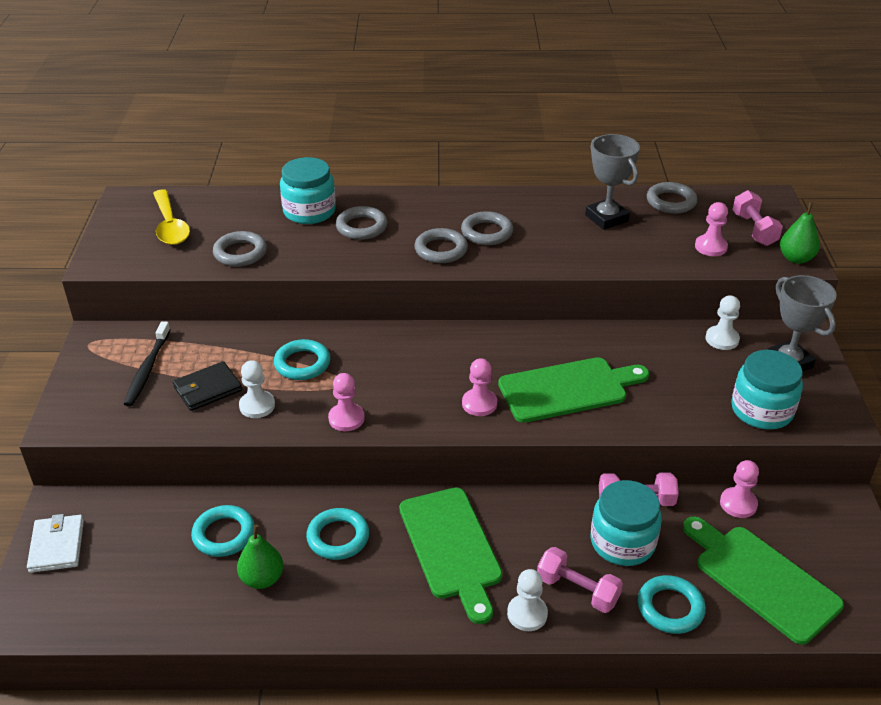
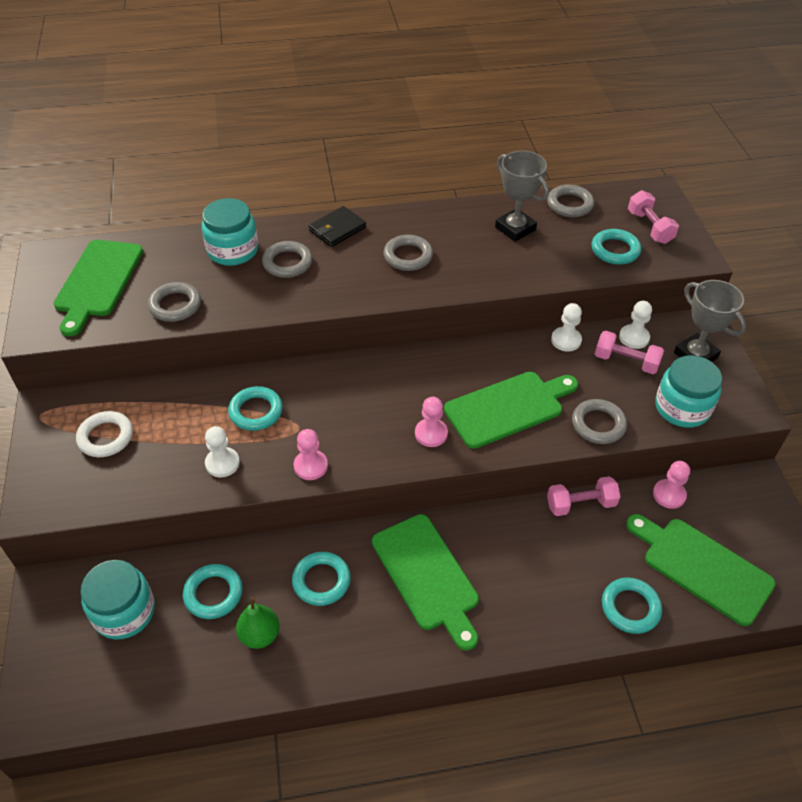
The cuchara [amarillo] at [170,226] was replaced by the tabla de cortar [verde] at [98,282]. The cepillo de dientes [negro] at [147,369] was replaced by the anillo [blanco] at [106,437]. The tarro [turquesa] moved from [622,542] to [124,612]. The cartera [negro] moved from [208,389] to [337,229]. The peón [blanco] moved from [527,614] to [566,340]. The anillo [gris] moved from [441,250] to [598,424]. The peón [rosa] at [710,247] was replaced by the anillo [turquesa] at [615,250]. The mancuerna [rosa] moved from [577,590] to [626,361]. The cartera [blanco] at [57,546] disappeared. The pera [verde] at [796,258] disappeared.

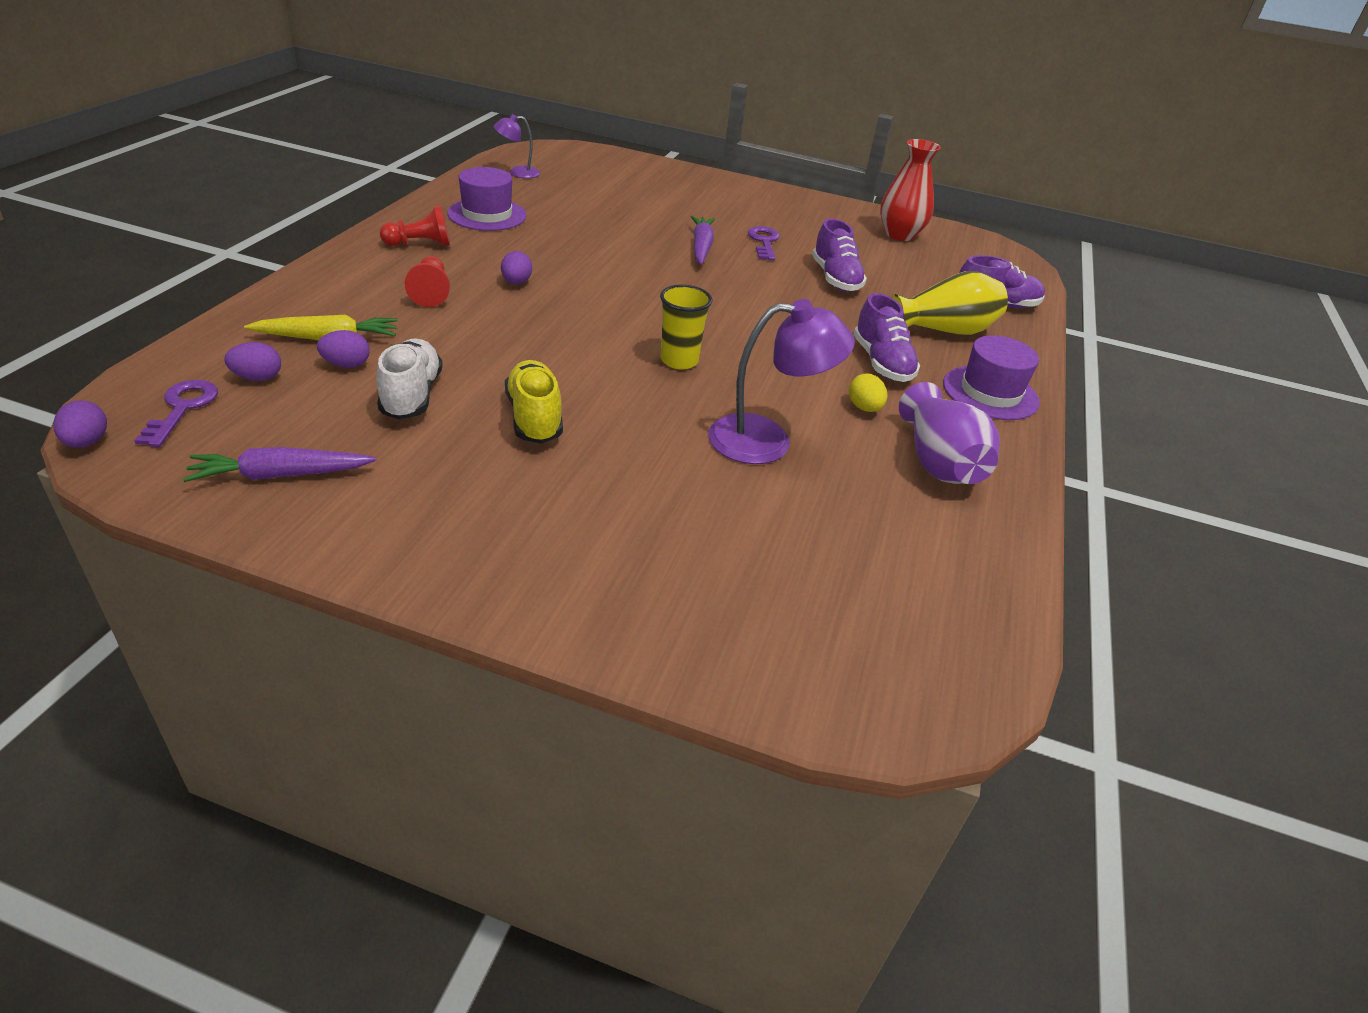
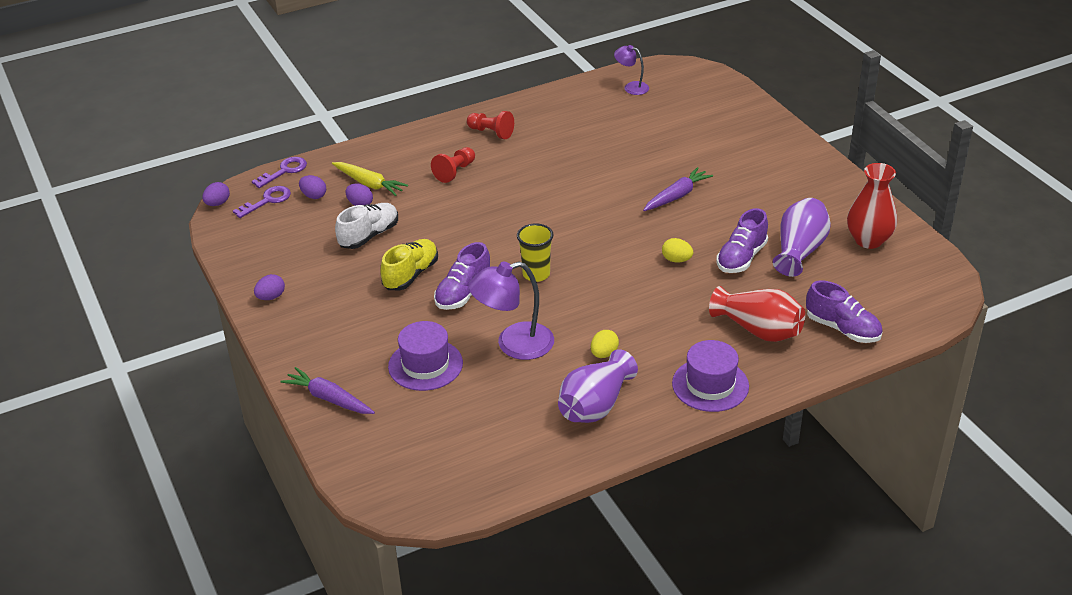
The llave [morado] moved from [764,242] to [284,171]. The huevo [morado] moved from [516,282] to [271,297]. The zanahoria [morado] moved from [280,475] to [329,398]. The sombrero [morado] moved from [487,215] to [425,365]. The zapato [morado] moved from [882,363] to [463,293]. The lámpara [morado] at [767,440] turned 120 degrees clockwise. The huevo [amarillo] at [676,260] appeared. The florero [amarillo] at [944,330] became the florero [rojo] at [758,330]. The florero [morado] at [799,251] appeared.

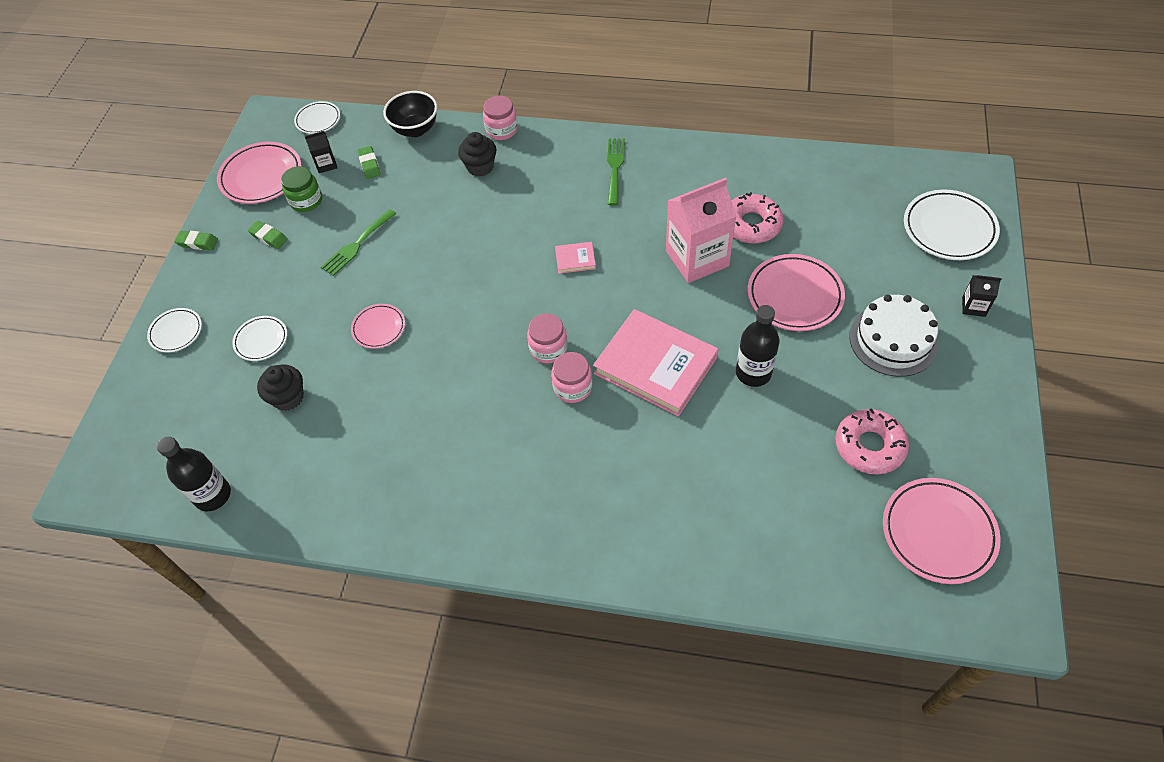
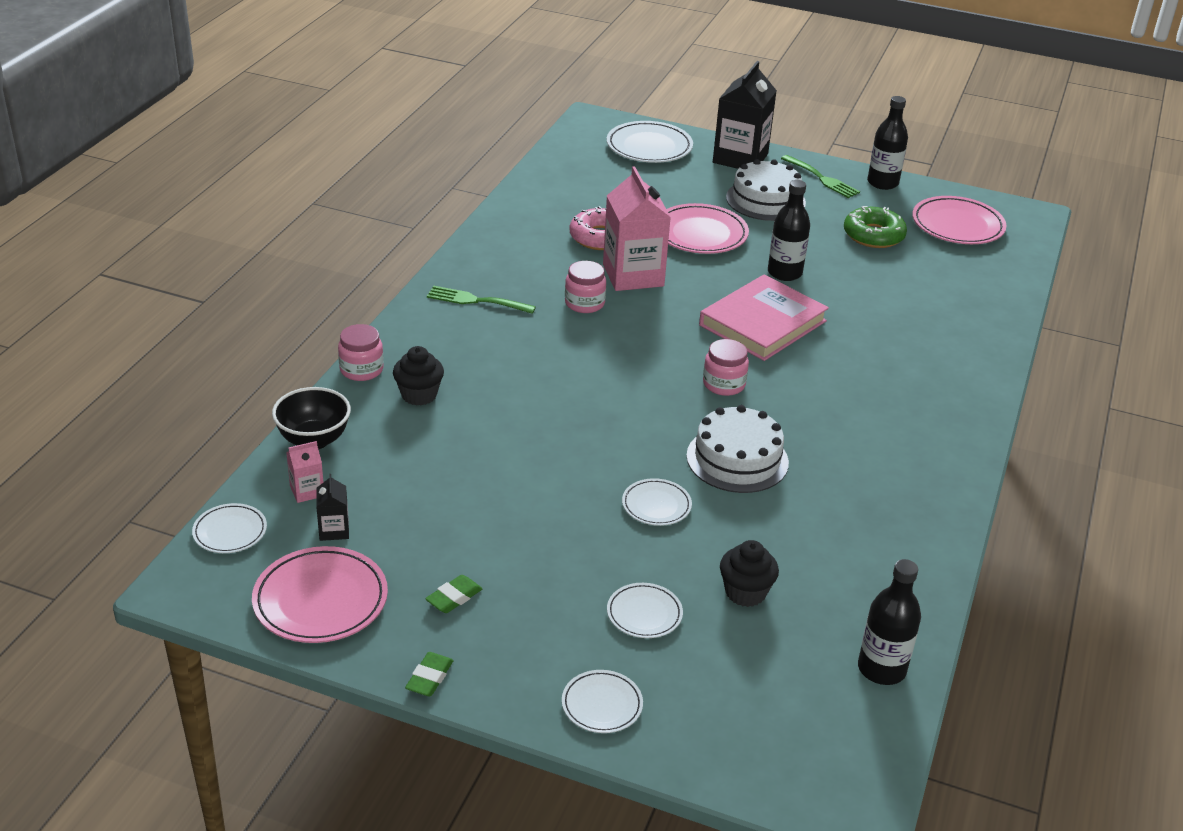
The cartón de leche [rosa] at [307,491] appeared. The tarro [rosa] moved from [573,387] to [584,303]. The plato [rosa] at [379,328] became the plato [blanco] at [656,505]. The tarta [blanco] at [737,459] appeared. The cartón de leche [negro] at [973,306] changed to 2.23 times the size. The tenedor [verde] moved from [357,245] to [822,178]. The rosquilla [rosa] at [869,446] became the rosquilla [verde] at [873,235]. The botella [negro] at [882,183] appeared. The tarro [verde] at [306,201] disappeared. The goma de borrar [verde] at [369,165] disappeared. The libro [rosa] at [575,259] disappeared.

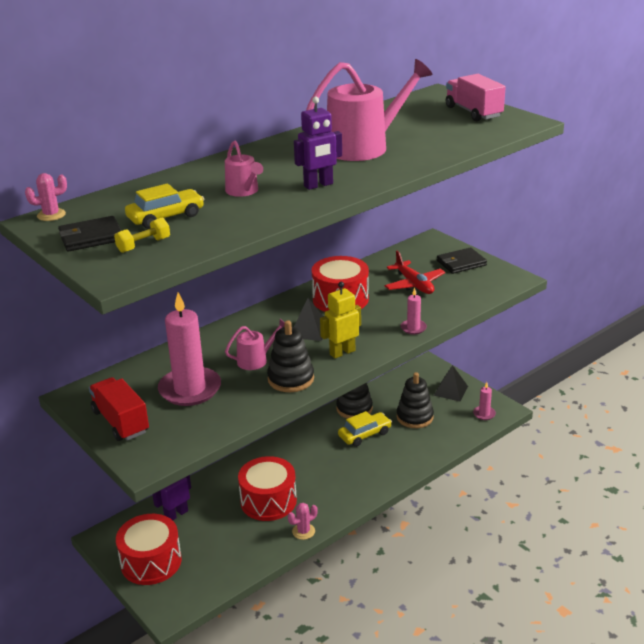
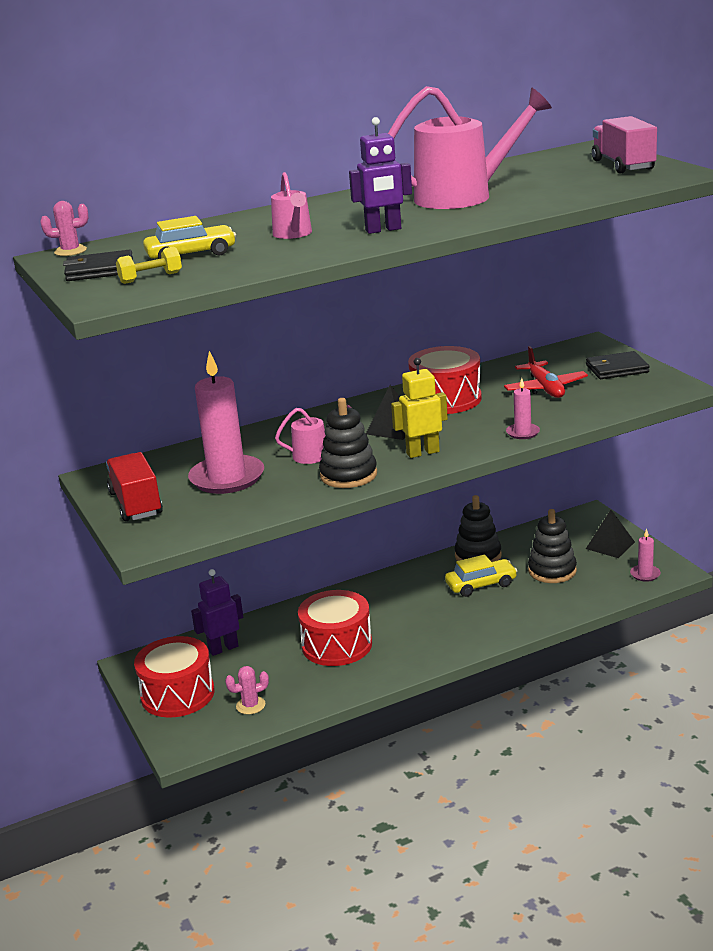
The cactus [rosa] moved from [303,531] to [250,705].

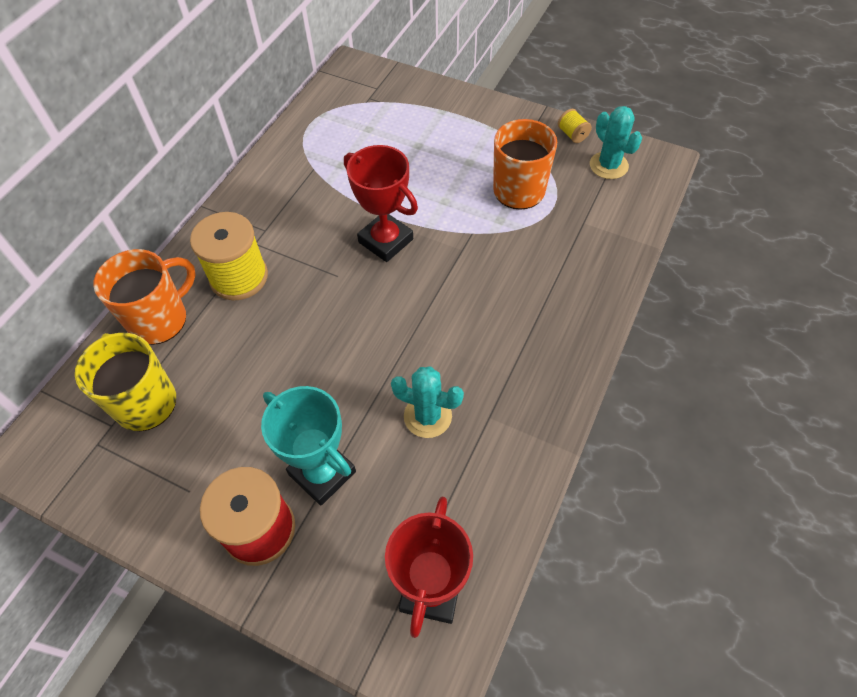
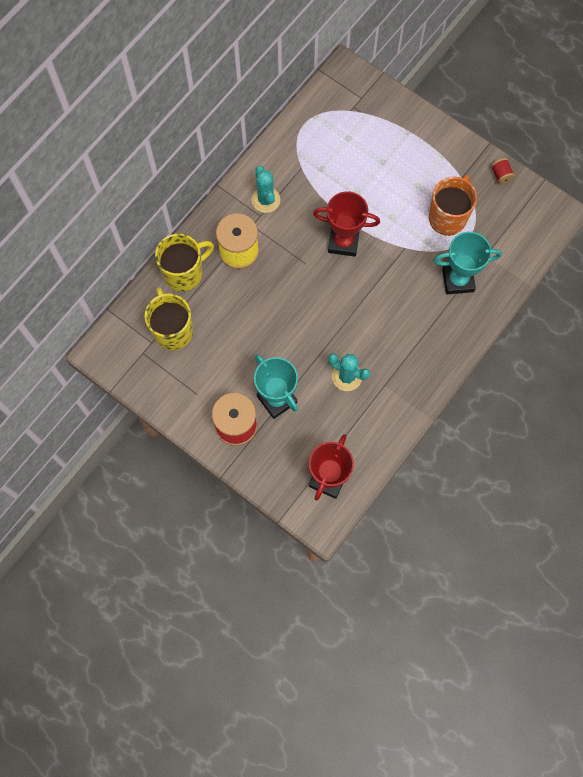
The taza [naranja] at [160,319] became the taza [amarillo] at [184,273]. The cactus [turquesa] moved from [608,165] to [266,200]. The trofeo [rojo] at [386,241] turned 45 degrees counterclockwise. The trofeo [turquesa] at [458,280] appeared. The carrete [amarillo] at [572,135] became the carrete [rojo] at [501,175].

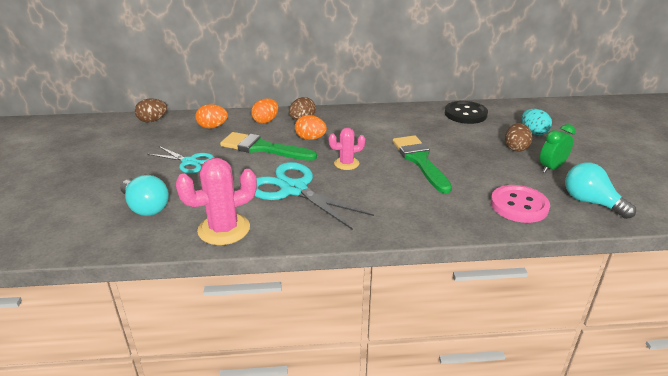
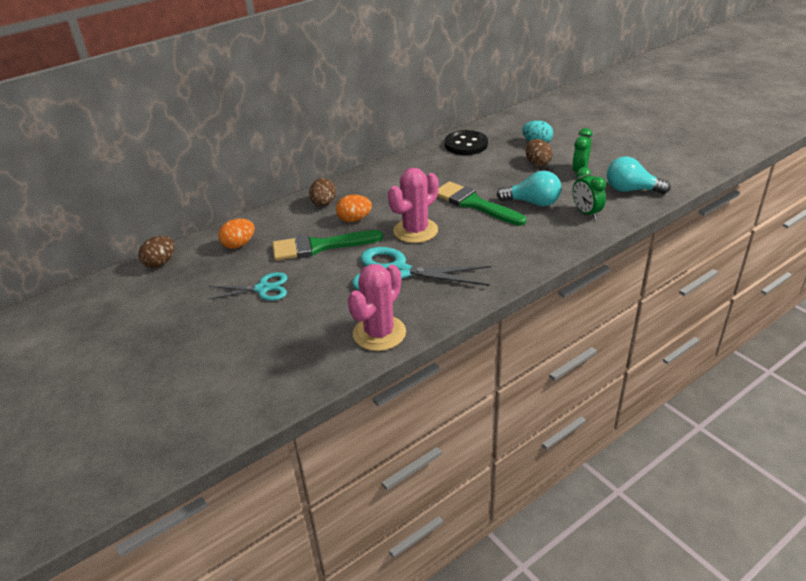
The cactus [rosa] at [346,163] changed to 1.70 times the size. The bombilla [turquesa] moved from [146,207] to [533,203]. The botón [rosa] at [519,205] was replaced by the despertador [verde] at [586,213]. The huevo [naranja] at [266,121] disappeared.

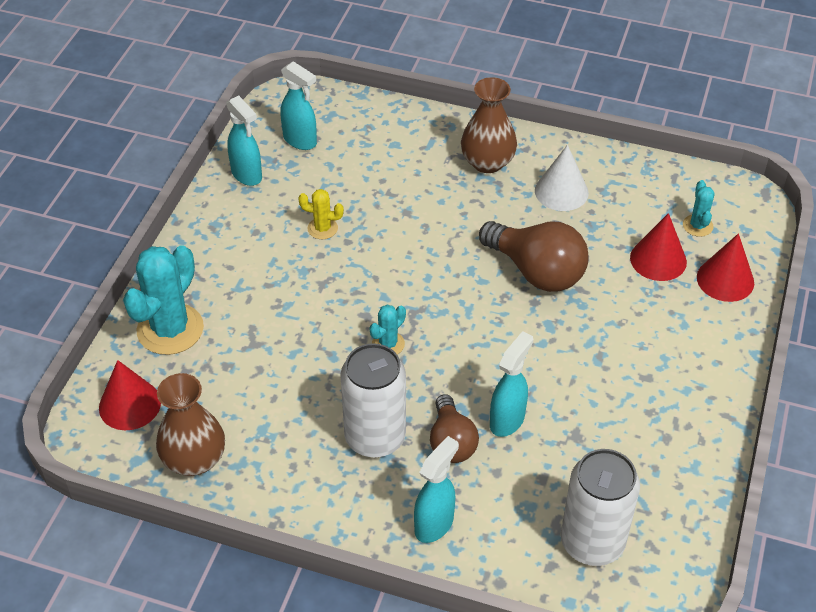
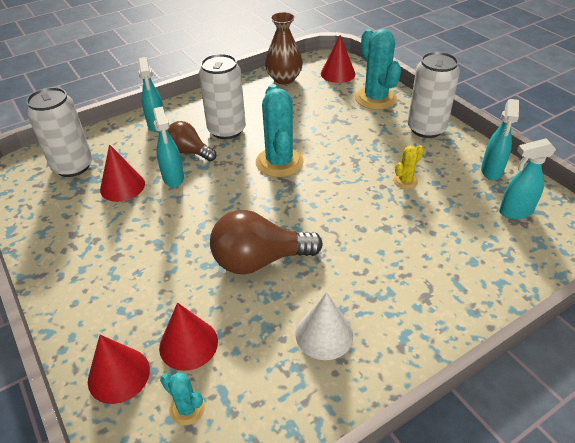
The cono [rojo] at [122,186] appeared. The cactus [turquesa] at [388,344] changed to 2.04 times the size. The lata [blanco] at [426,129] appeared. The pulverizador [turquesa] at [247,175] turned 75 degrees counterclockwise. The florero [marrón] at [487,162] disappeared.

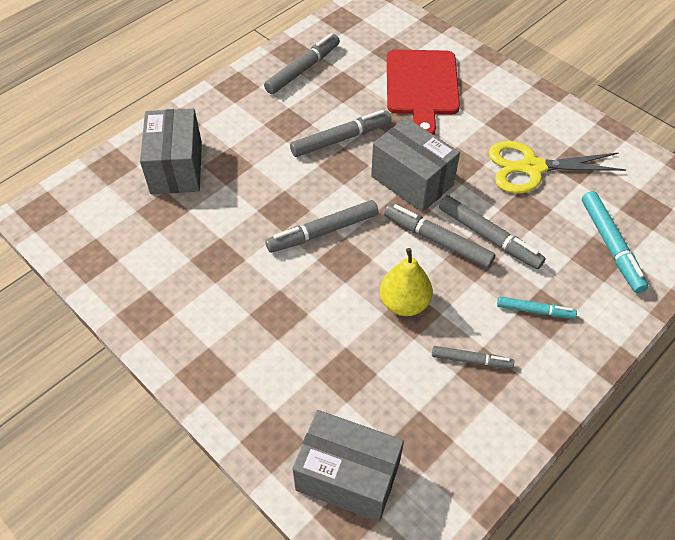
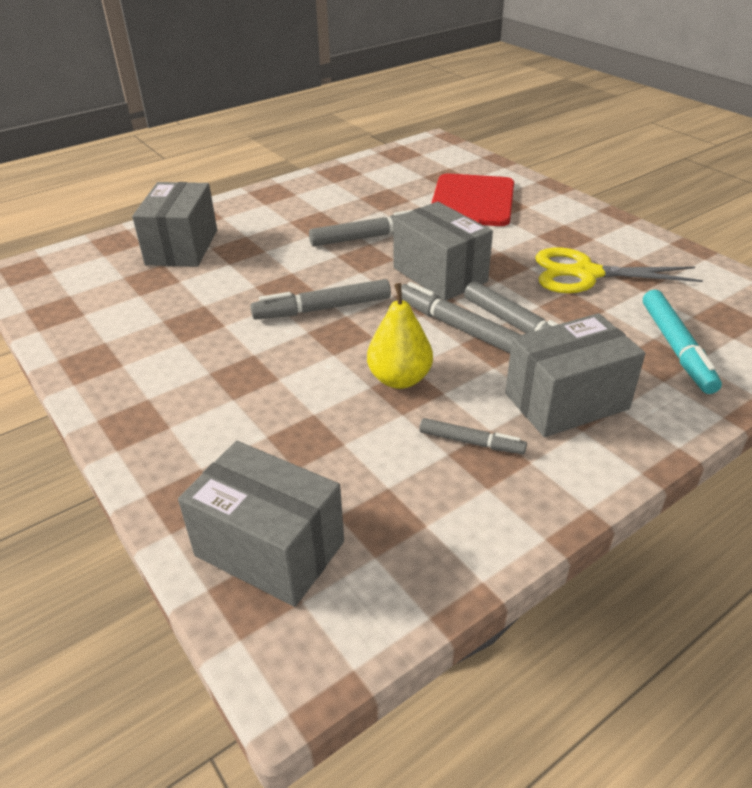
The rotulador [turquesa] at [535,311] was replaced by the caja [gris] at [566,401]. The rotulador [gris] at [303,69] disappeared.

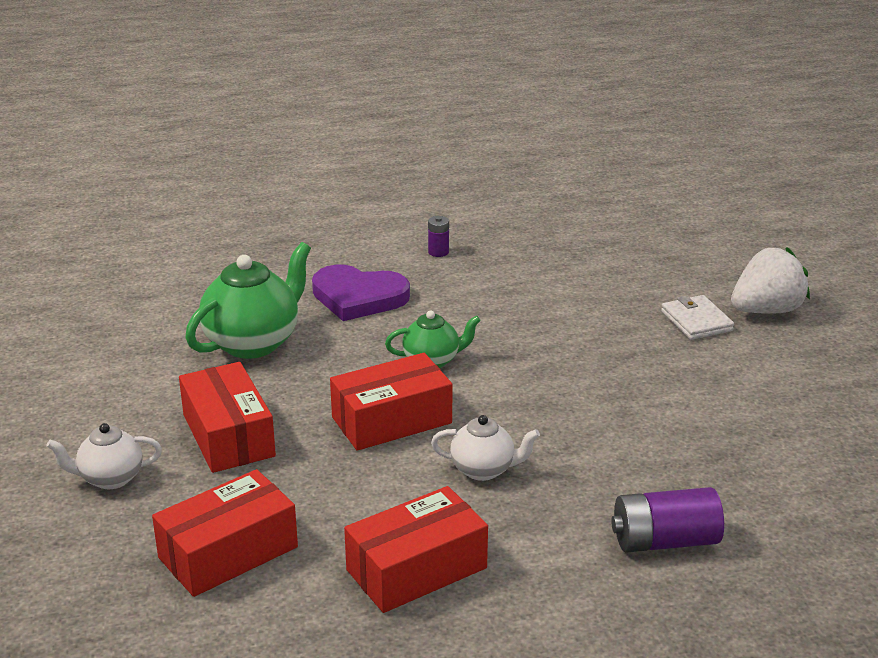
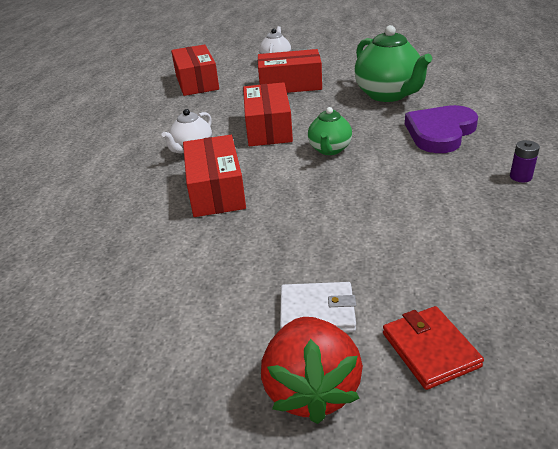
The caja [rojo] moved from [416,569] to [216,190]. The fresa [blanco] at [766,310] became the fresa [rojo] at [311,389]. The cartera [rojo] at [430,349] appeared. The pila [morado] at [664,541] disappeared.

